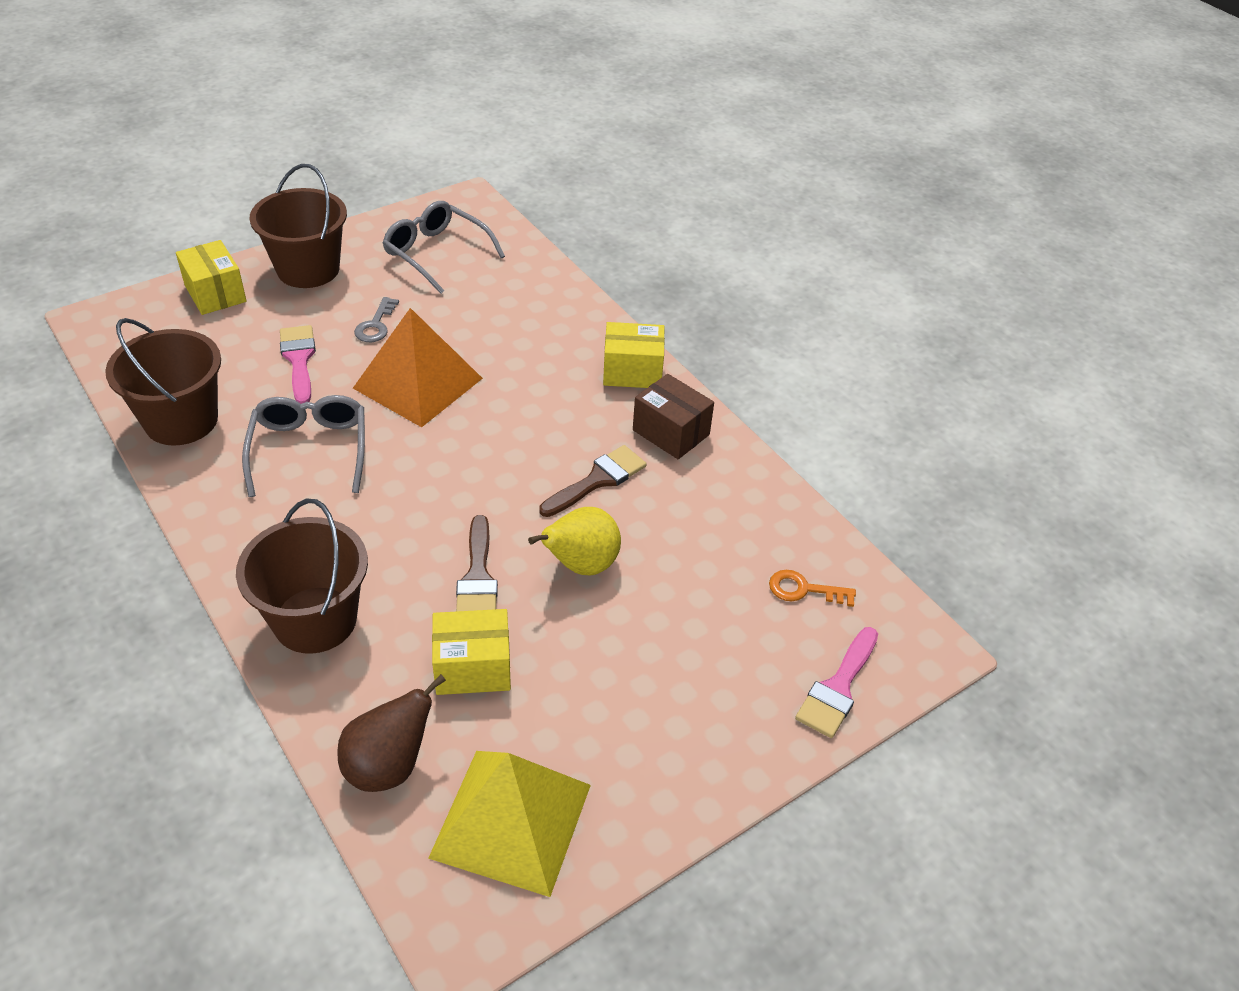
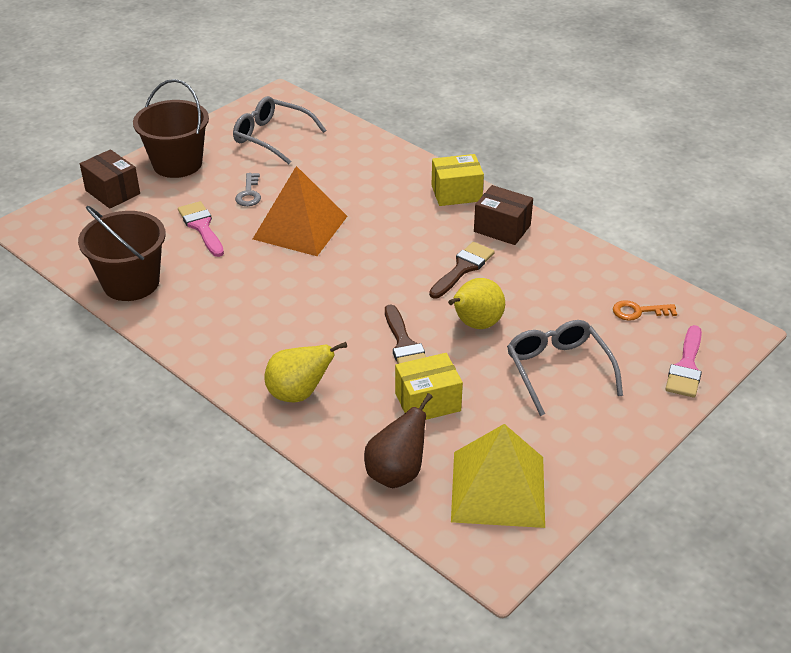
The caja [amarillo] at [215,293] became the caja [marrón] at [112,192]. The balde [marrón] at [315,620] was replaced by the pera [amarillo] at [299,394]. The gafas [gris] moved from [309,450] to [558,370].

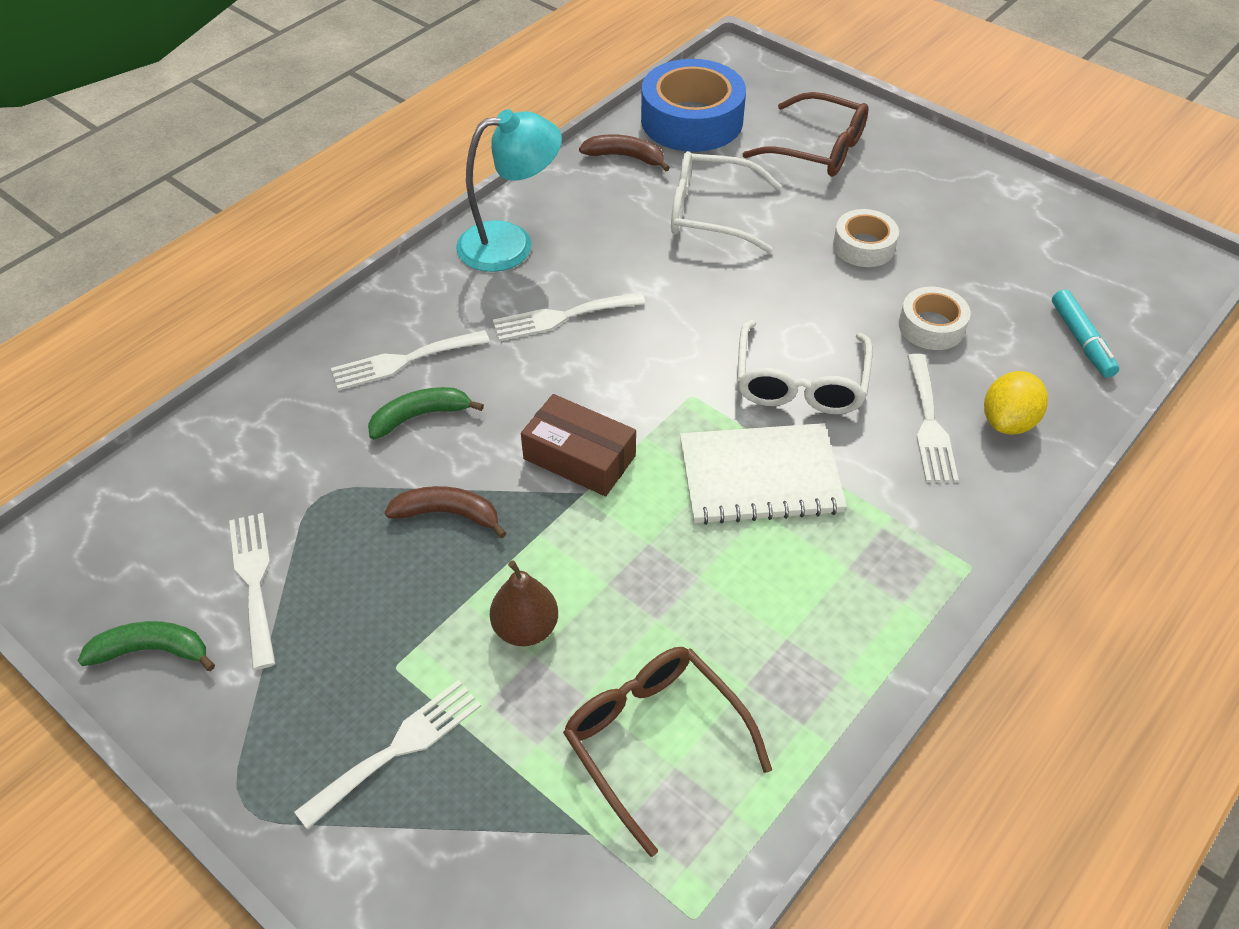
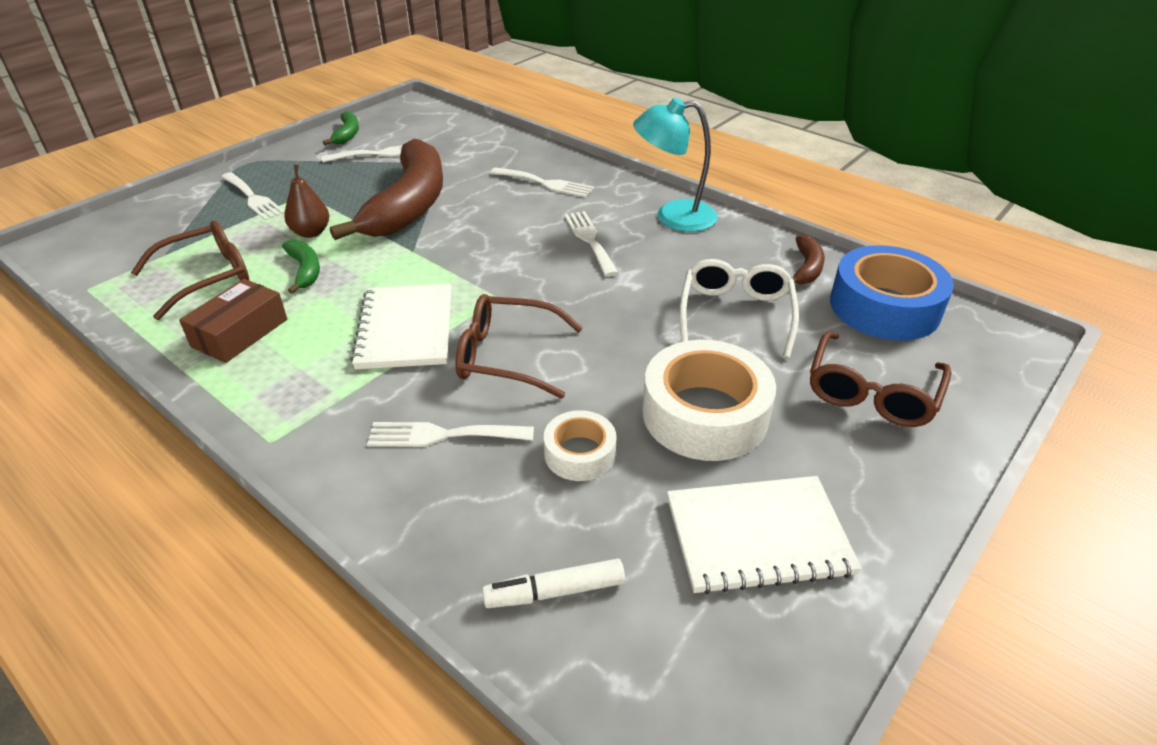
The caja [marrón] moved from [579,457] to [240,333]. The plátano [verde] moved from [420,416] to [305,270]. The plátano [marrón] at [448,514] changed to 2.36 times the size. The gafas [blanco] at [800,382] became the gafas [marrón] at [508,356]. The rotulador [turquesa] at [1081,340] became the rotulador [blanco] at [554,591]. The tenedor [blanco] at [403,361] turned 135 degrees clockwise. The lámpara [turquesa] at [511,243] turned 105 degrees clockwise. The cinta adhesiva [blanco] at [863,246] changed to 1.85 times the size. The cuaderno [blanco] at [757,536] appeared. The limón [amarillo] at [1008,422] disappeared.

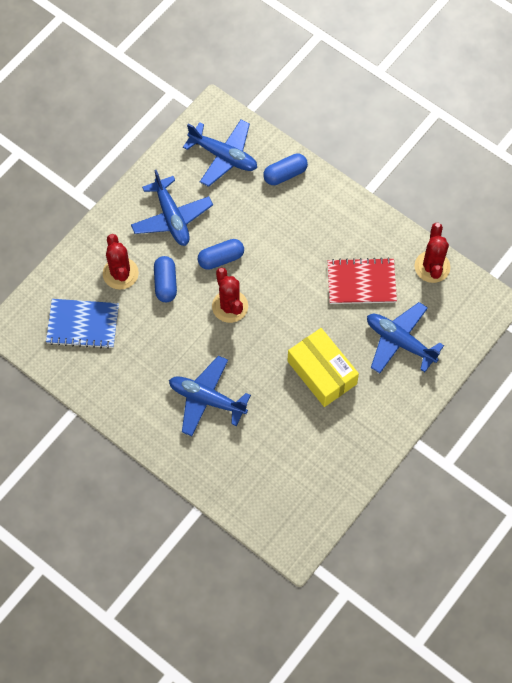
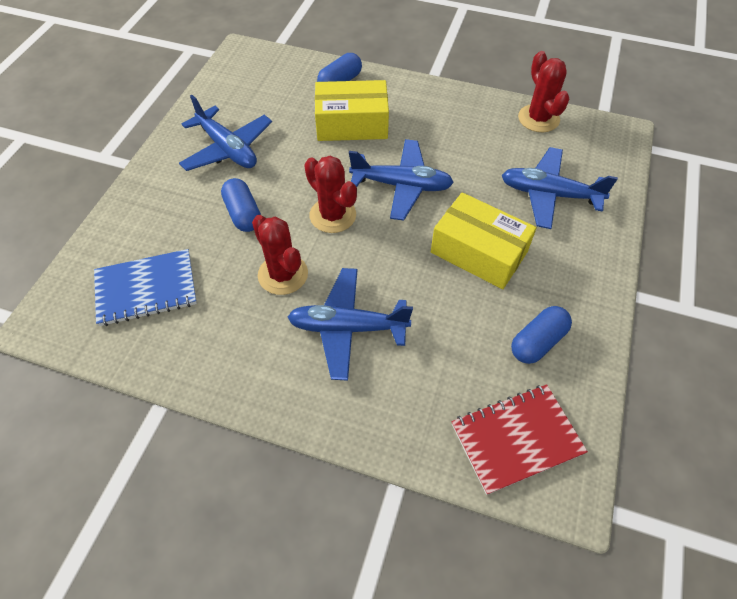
The cactus [rojo] moved from [120,273] to [283,274]. The caja [amarillo] at [352,124] appeared. The avión [azul] moved from [223,156] to [402,185]. The cuaderno [rojo] moved from [361,282] to [516,439]. The cápsula [azul] moved from [221,258] to [537,342].

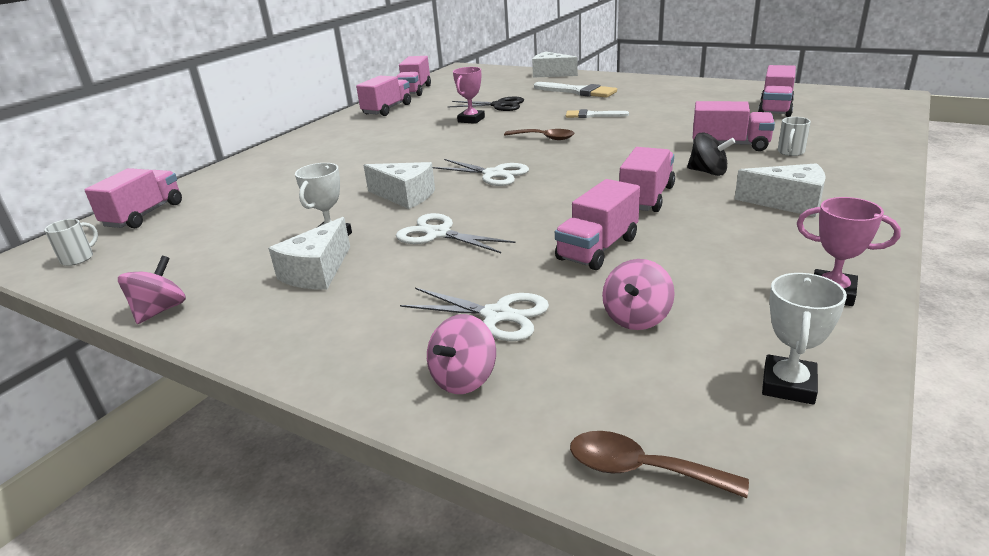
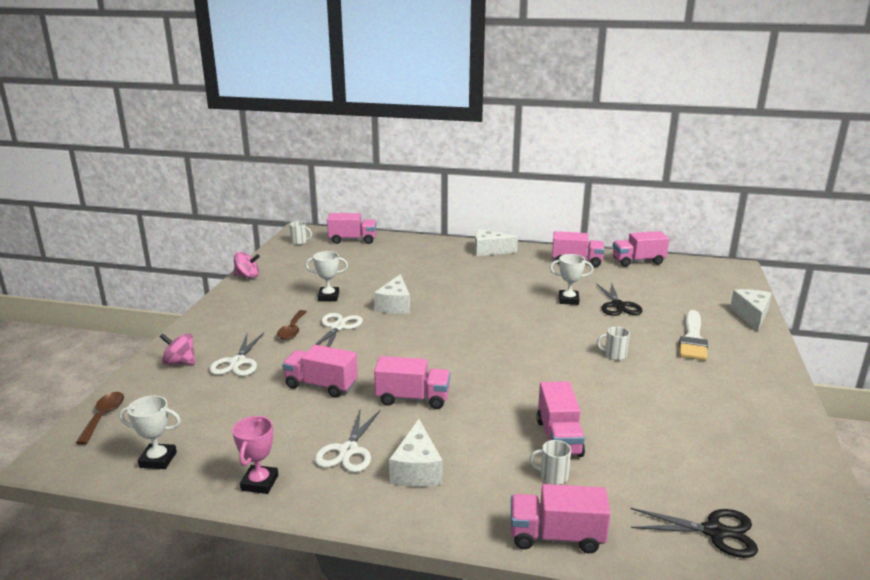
The cuchara [marrón] moved from [544,138] to [292,330]. The tijeras [blanco] moved from [494,174] to [348,451]. The queso [blanco] moved from [317,272] to [489,251]. The camión [rosa] moved from [775,109] to [556,536]. The trofeo [rosa] at [471,120] became the trofeo [blanco] at [568,300]. The pincel [blanco] at [592,115] was replaced by the taza [blanco] at [614,355]. The tijeras [negro] at [715,532] appeared. The peonza [rosa] at [636,318] disappeared. The peonza [negro] at [708,172] disappeared.

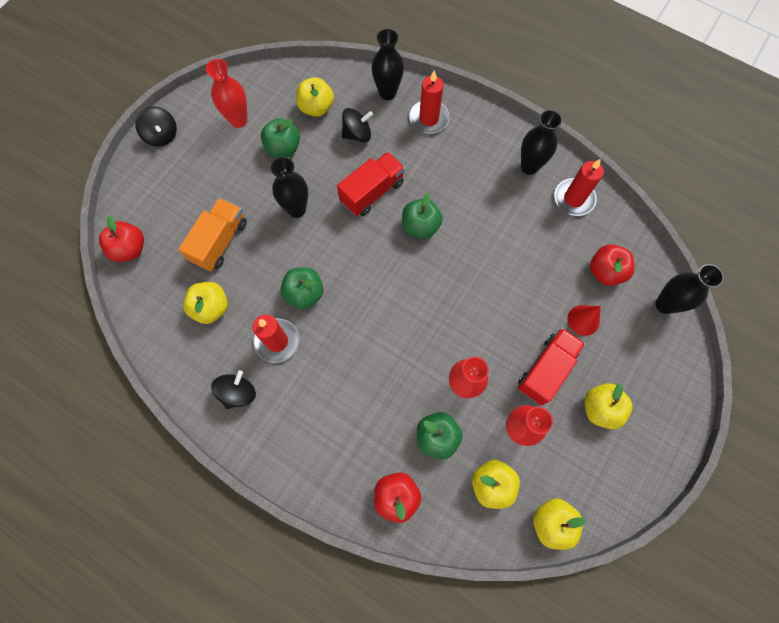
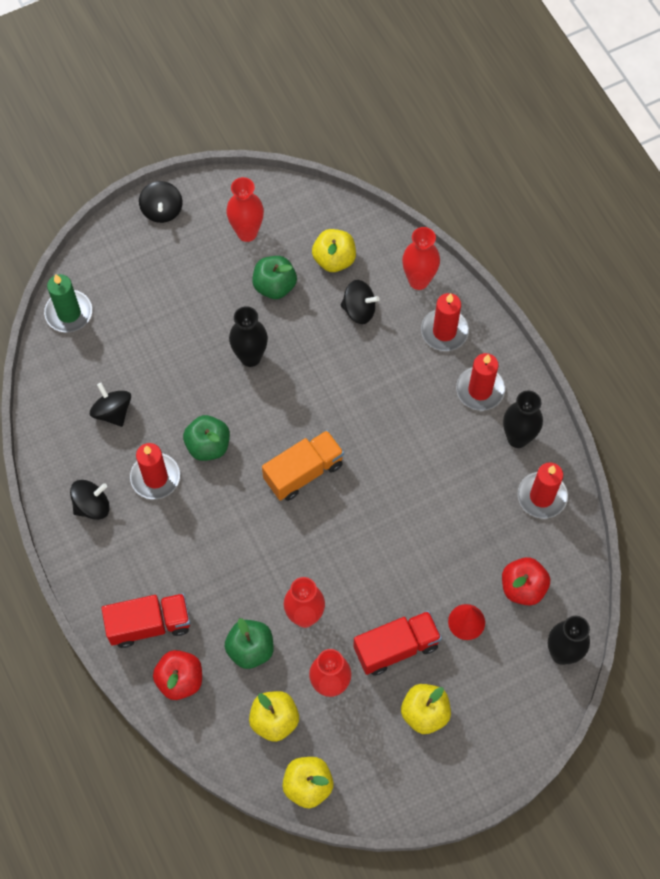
The manzana [rojo] at [130,249] was replaced by the vela [verde] at [69,313]. The manzana [amarillo] at [211,308] was replaced by the peonza [negro] at [113,412]. The camión [rojo] moved from [372,192] to [149,624]. The camión [naranja] moved from [220,241] to [303,472]. The florero [negro] at [387,93] became the florero [rojo] at [418,280]. The vela [rojo] at [480,390] appeared. The manzana [verde] at [420,226] disappeared.

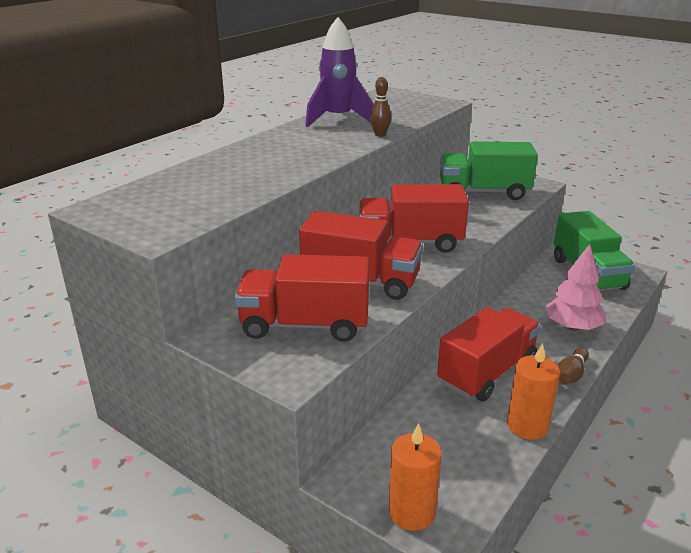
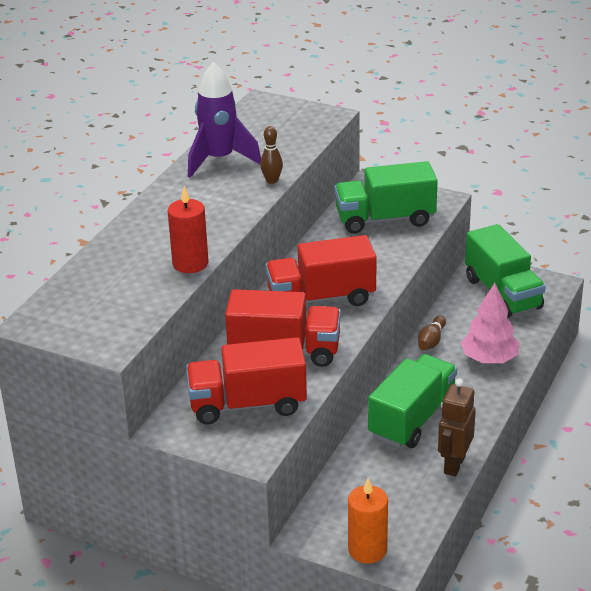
The vela [rojo] at [190,263] appeared. The camión [rojo] at [487,372] became the camión [verde] at [412,419]. The bolo [marrón] moved from [571,374] to [431,341]. The vela [naranja] at [527,426] was replaced by the robot [marrón] at [454,464].

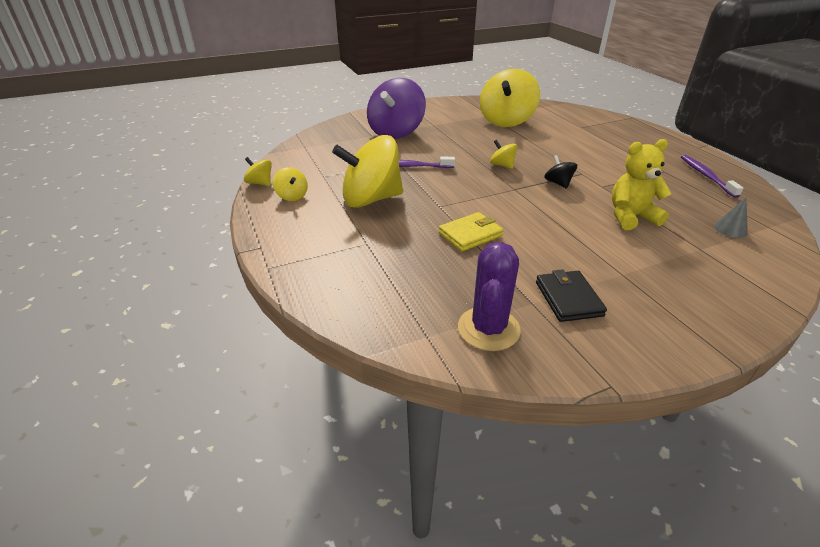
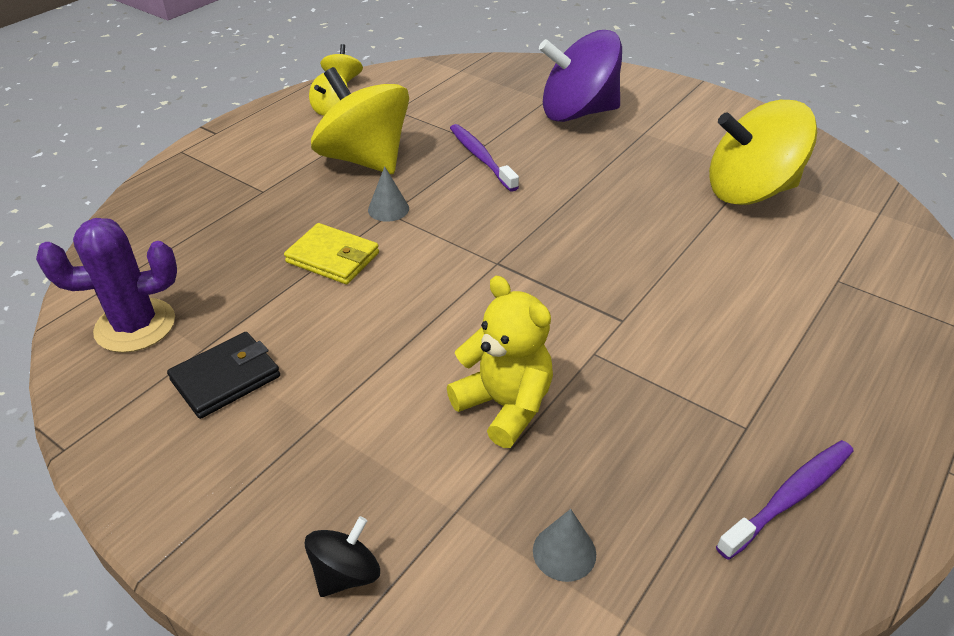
The peonza [negro] moved from [558,183] to [346,573]. The cono [gris] at [388,209] appeared. The peonza [amarillo] at [502,165] disappeared.

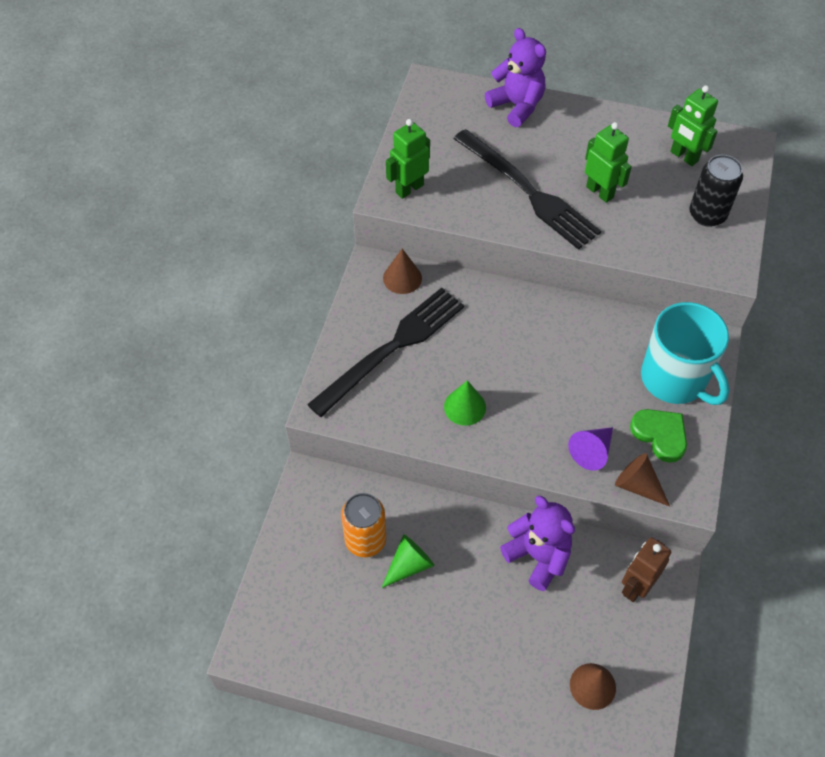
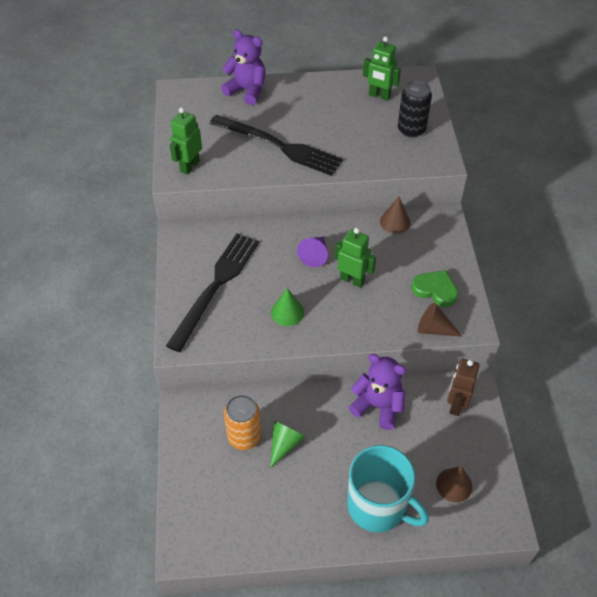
The cono [morado] moved from [592,451] to [315,255]. The robot [verde] moved from [600,192] to [352,280]. The taza [turquesa] moved from [675,379] to [378,506]. The cono [marrón] moved from [402,278] to [395,222].

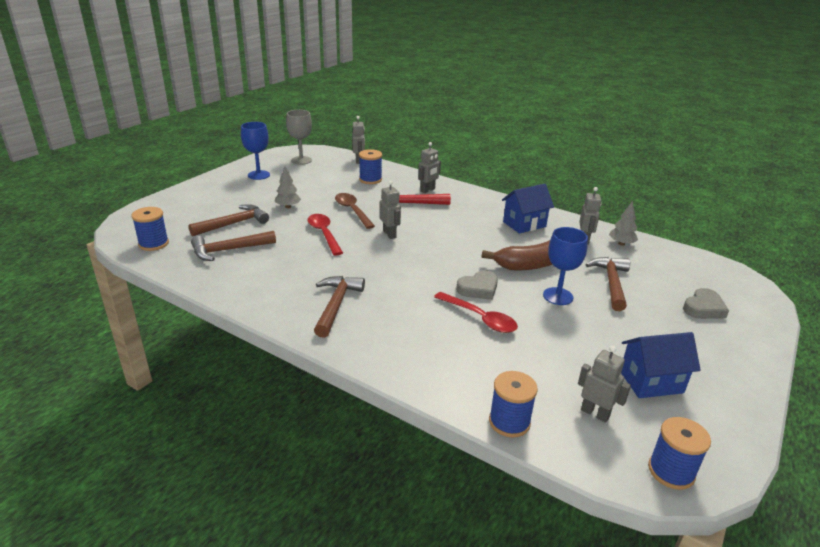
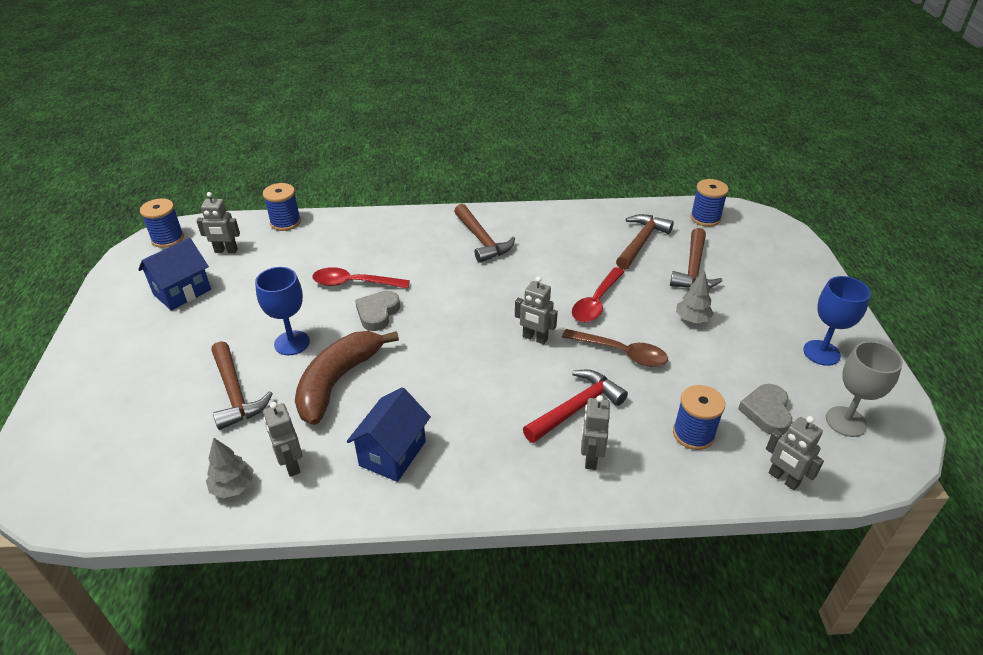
The cuchara [rojo] at [324,234] turned 90 degrees clockwise. The corazón [gris] moved from [703,308] to [766,412].

